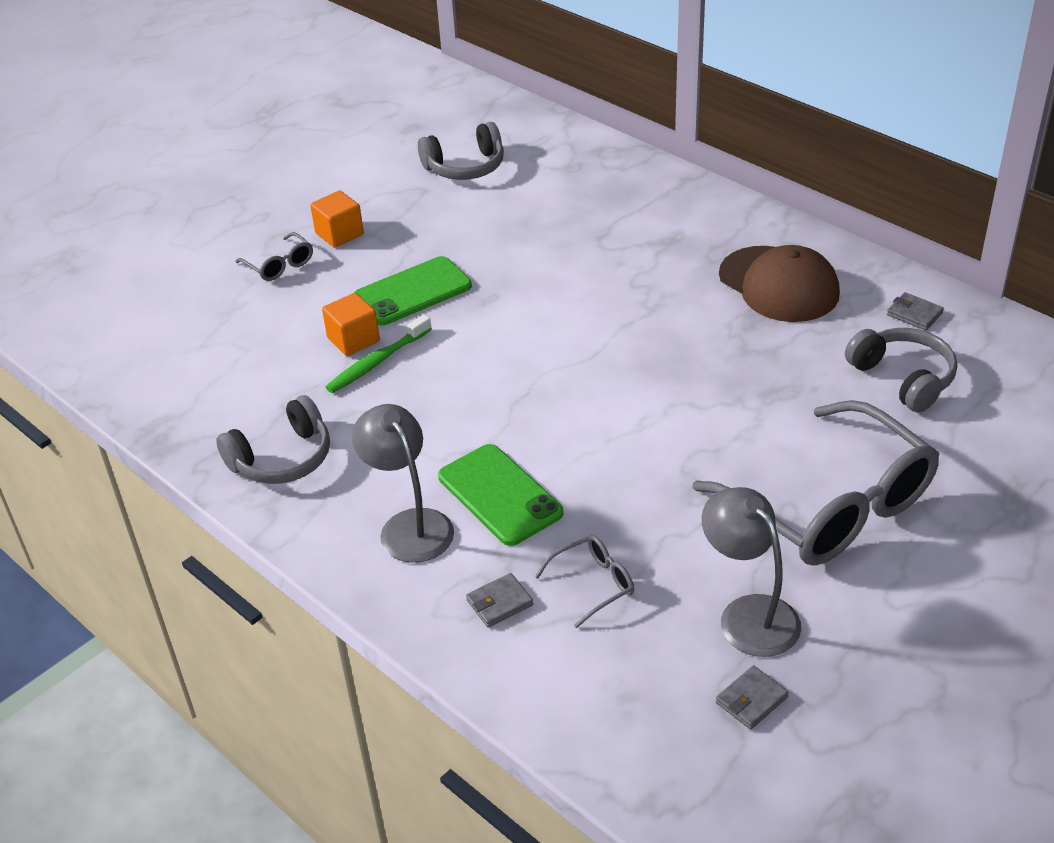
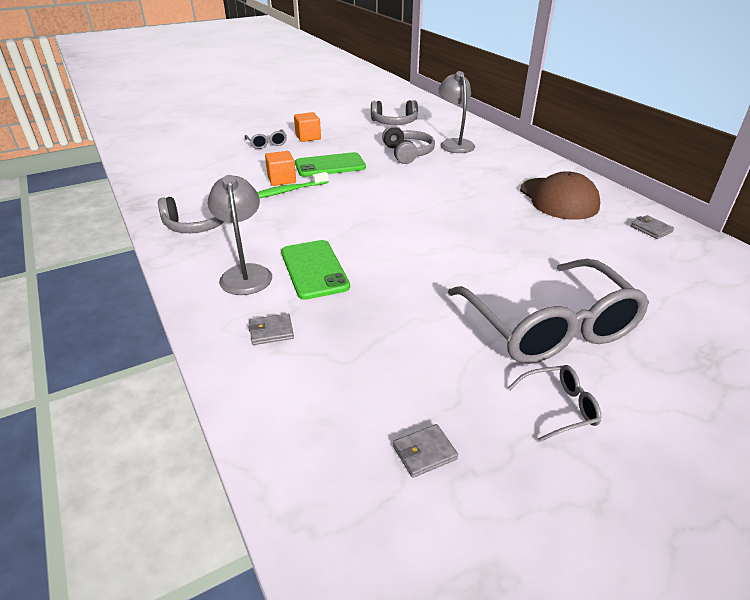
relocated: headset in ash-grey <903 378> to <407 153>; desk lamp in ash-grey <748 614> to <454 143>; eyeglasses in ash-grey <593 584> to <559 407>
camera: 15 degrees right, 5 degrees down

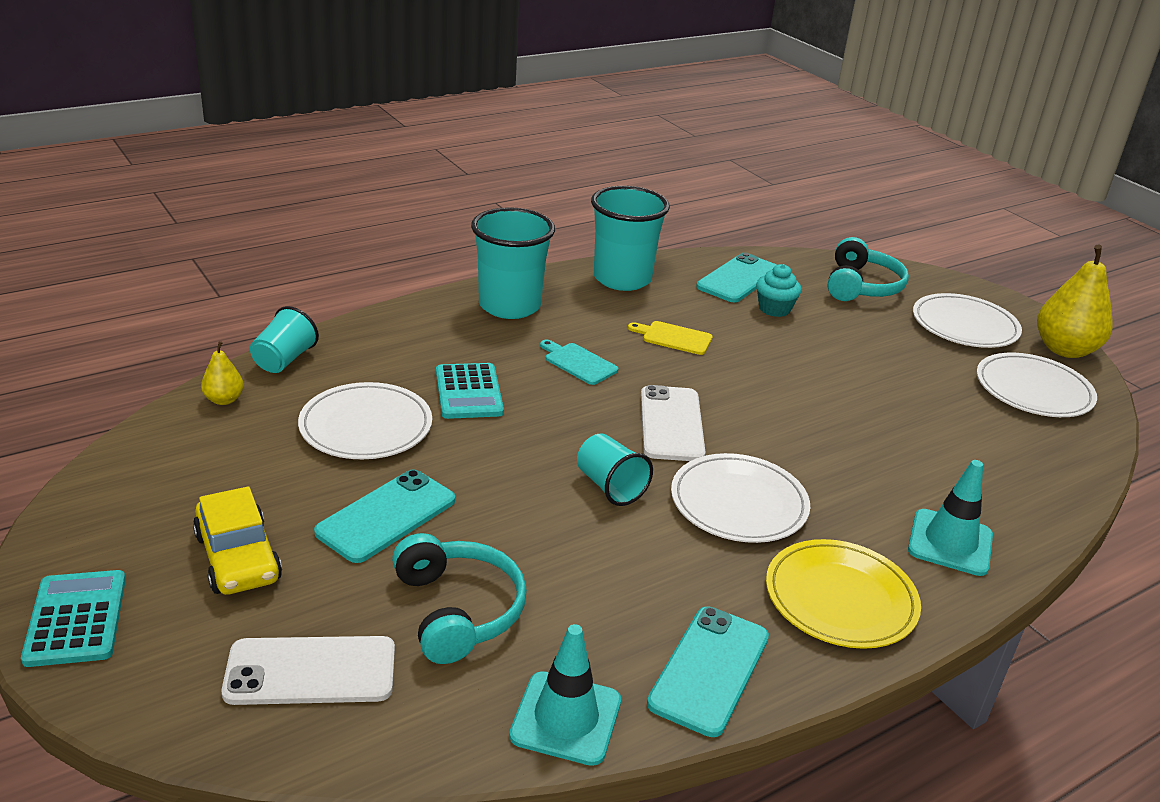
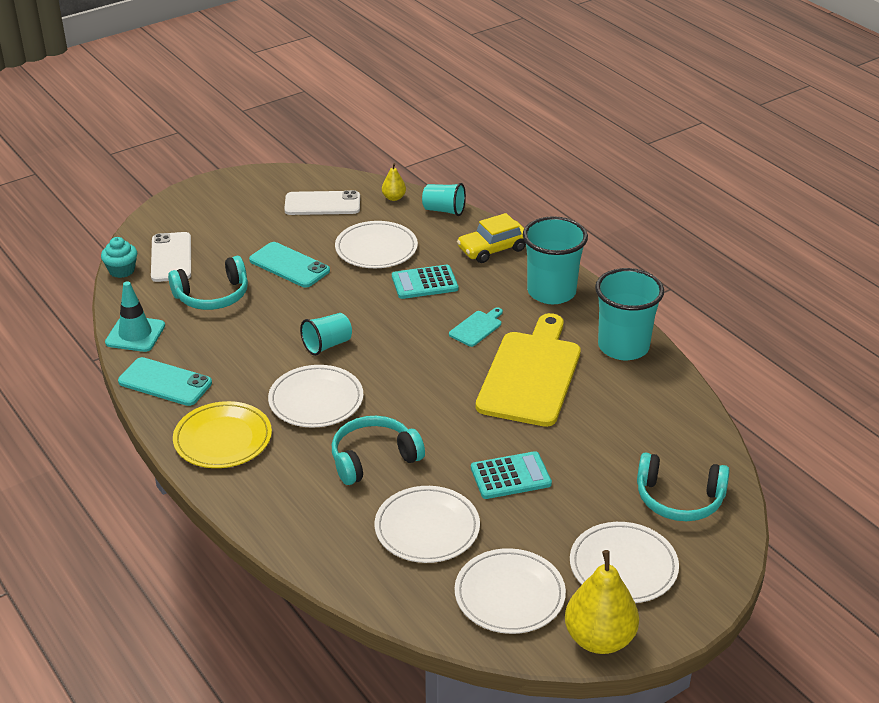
missing: smartphone in teal <738 279>; traffic cone in teal <950 543>
appeared: headset in teal <374 459>; flat dish in snow-white <427 528>
relocated: cupcake in teal <774 309> to <122 270>; smartphone in snow-white <671 424> to <322 204>; toy car in yellow <238 558> to <493 249>; adding machine in teal <76 619> to <510 476>
size: chopping board in yellow <674 337> = <531 374> x2.43
camera: 90 degrees right, 5 degrees up

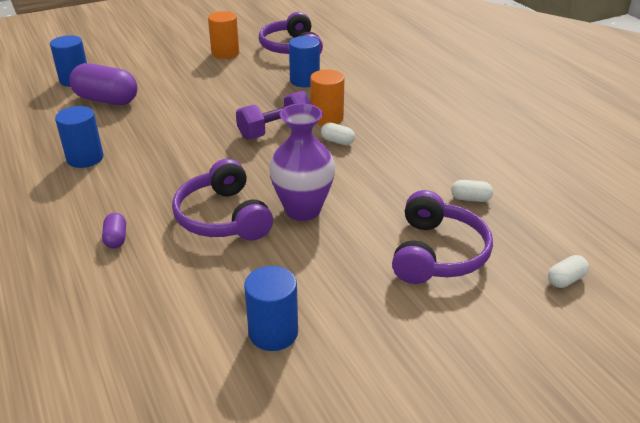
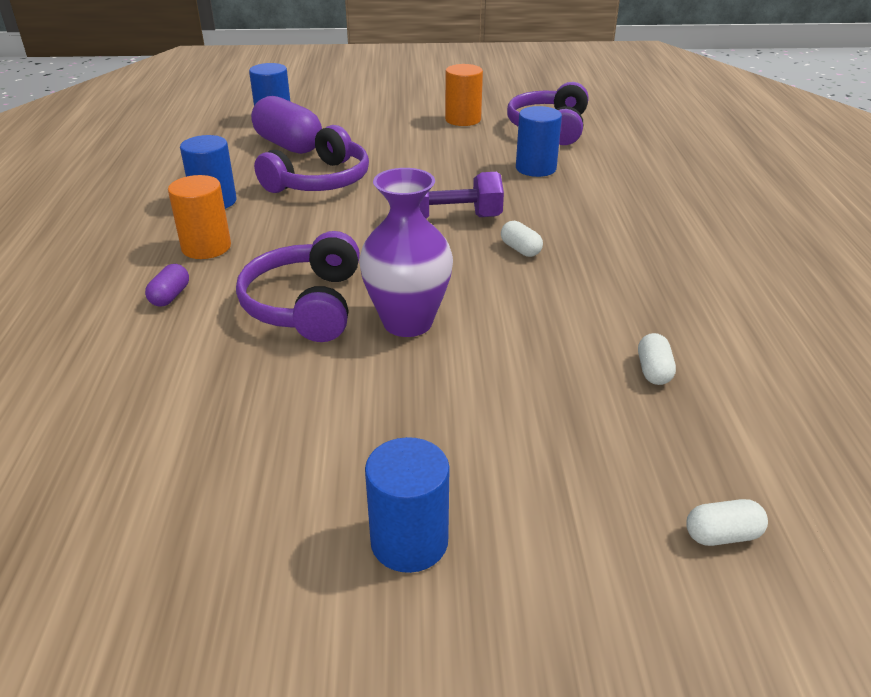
relocated: solid cylinder in orange <327 118> to <206 247>; headset in violet <437 253> to <320 181>; solid cylinder in cobalt <273 332> to <409 541>
spun: pill shape in snow-white <470 199> = <653 371> 60 degrees clockwise
camera: 25 degrees right, 0 degrees up

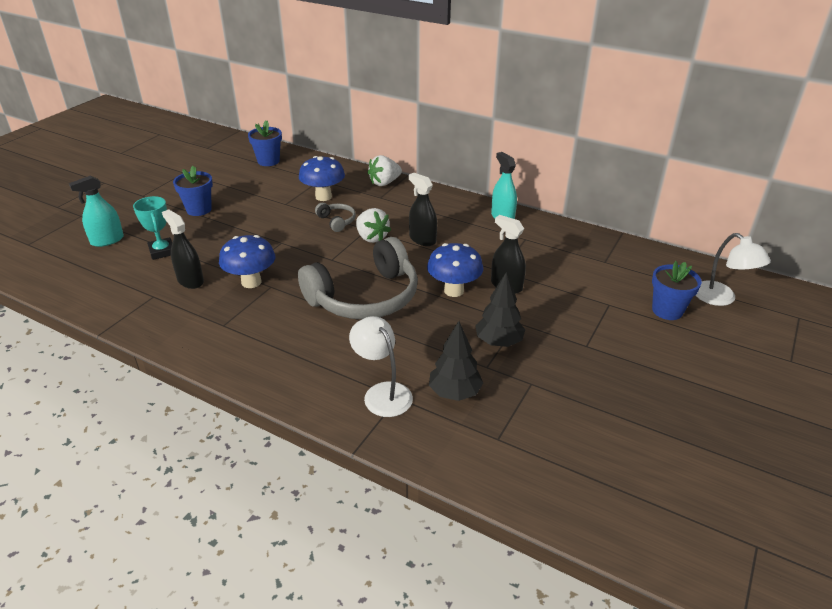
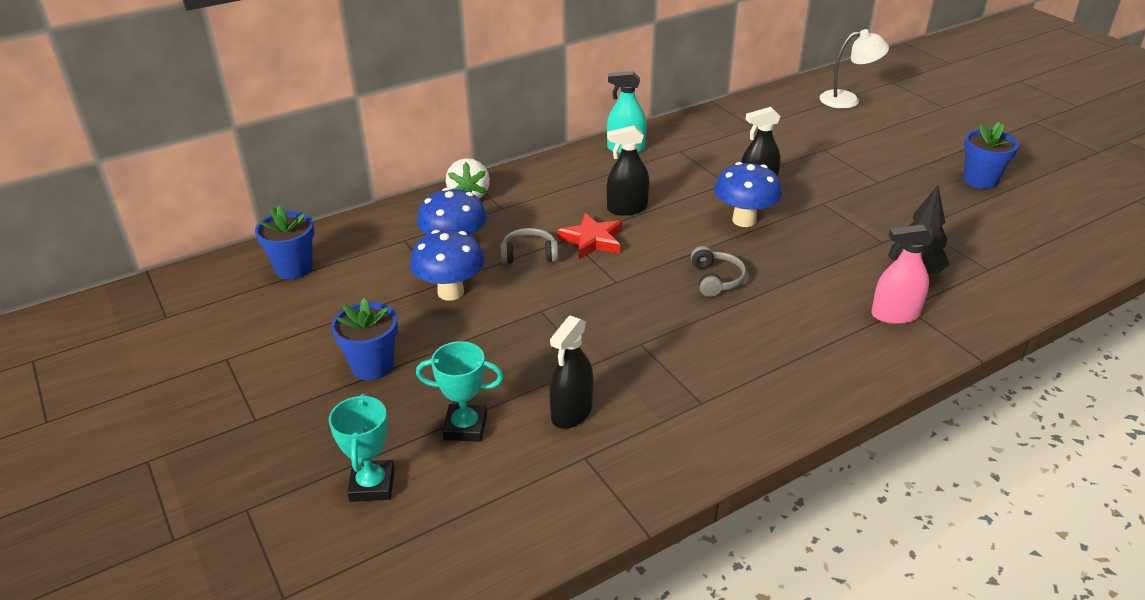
missing: tree in jet-black <498 342>
relocated: toadstool in cobalt <251 282> to <450 292>; flower pot in cobalt <667 310> to <980 180>
exchanged: spray cleaner in teal <107 240> to prize cup in teal <372 485>; strawberry in snow-white <371 237> to five-pointed star in crimson <592 240>; desk lamp in snow-white <382 393> to spray cleaner in rose-pink <895 315>
spun: spray cleaner in jet-black <190 280> = <571 412> 45 degrees counterclockwise
size: headset in ash-grey <365 297> = <716 279> x0.42
camera: 60 degrees left, 0 degrees up

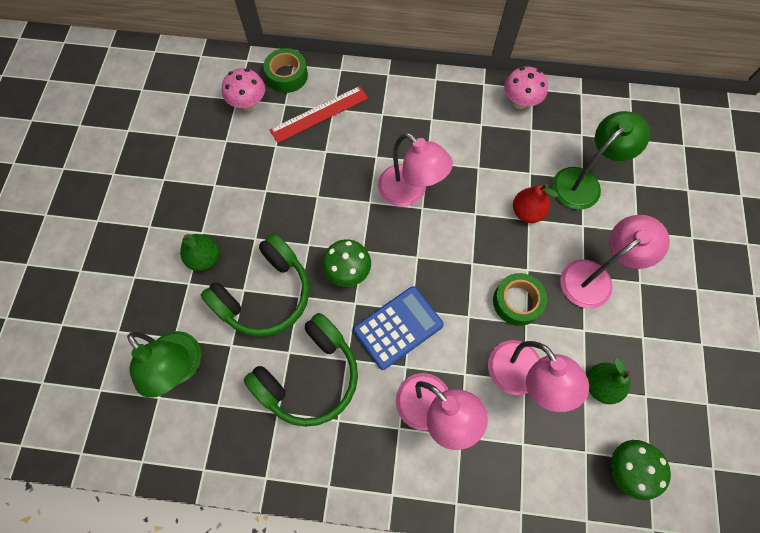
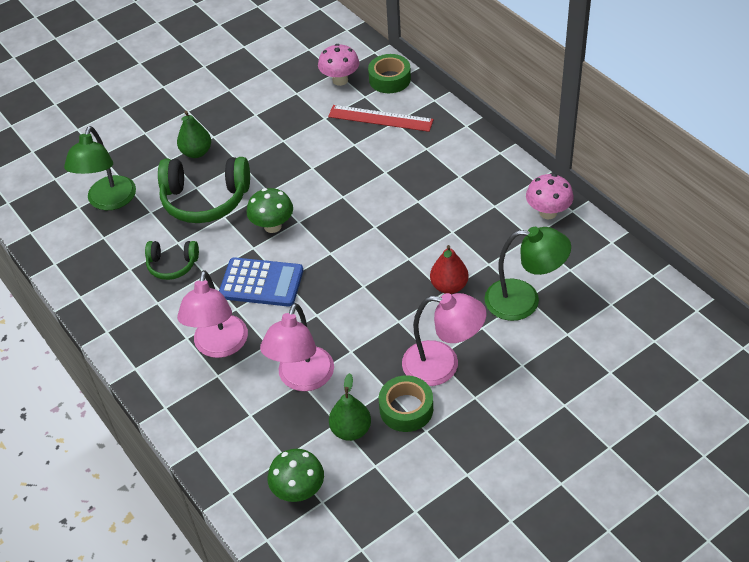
missing: desk lamp in rose-pink <410 192>
relocated: sticky tape in green <517 302> to <406 409>
size: headset in green <309 376> = <172 265> x0.55
camera: 50 degrees right, 20 degrees down

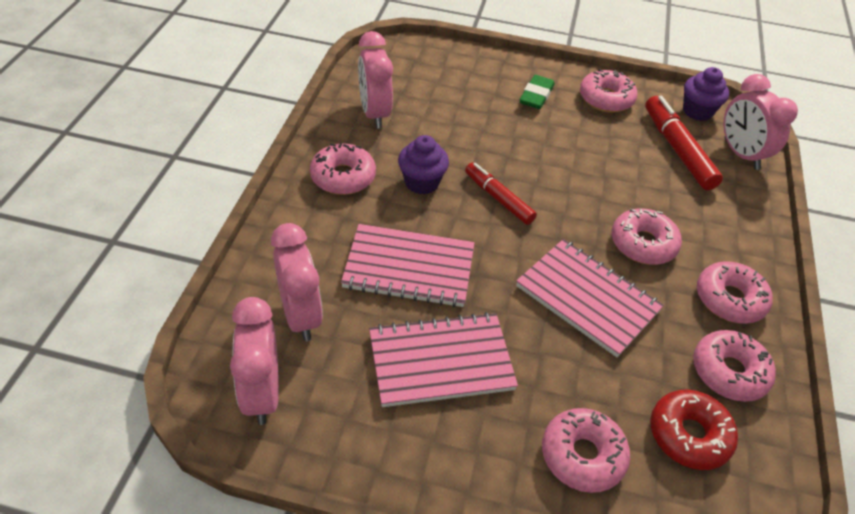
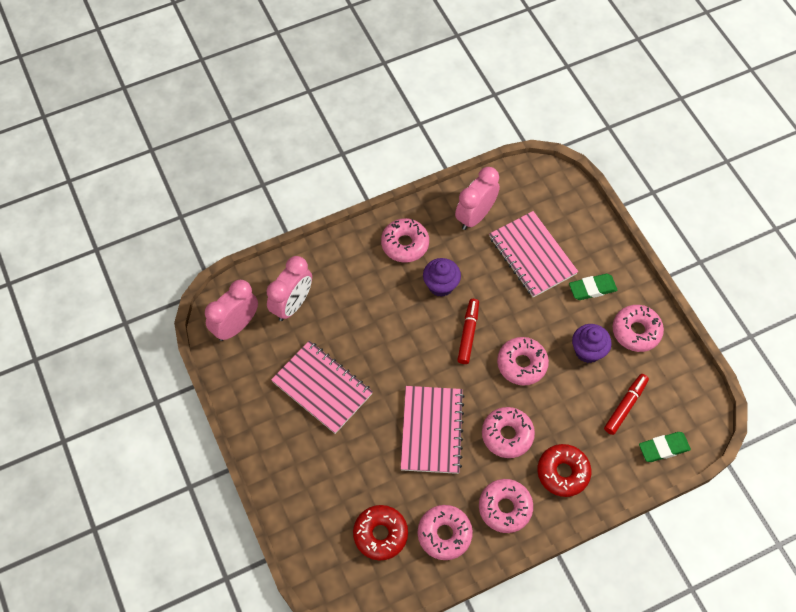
appeared: glazed donut in crimson <563 472>
relocated: exercise book in rose-pink <409 268> to <532 255>; glazed donut in rose-pink <582 455> to <522 364>; cupcake in violet <697 111> to <588 351>
exchanged: alarm clock in rose-pink <741 154> to eraser in green <663 448>
size: marker pen in crimson <677 149> = <625 406> x0.66
camera: 55 degrees right, 15 degrees up

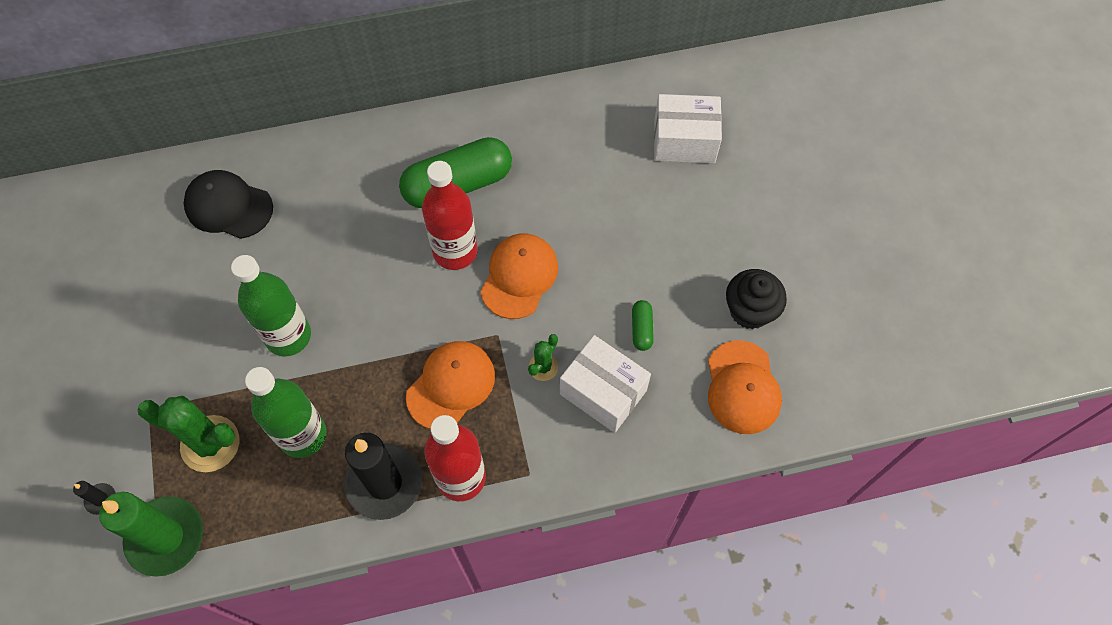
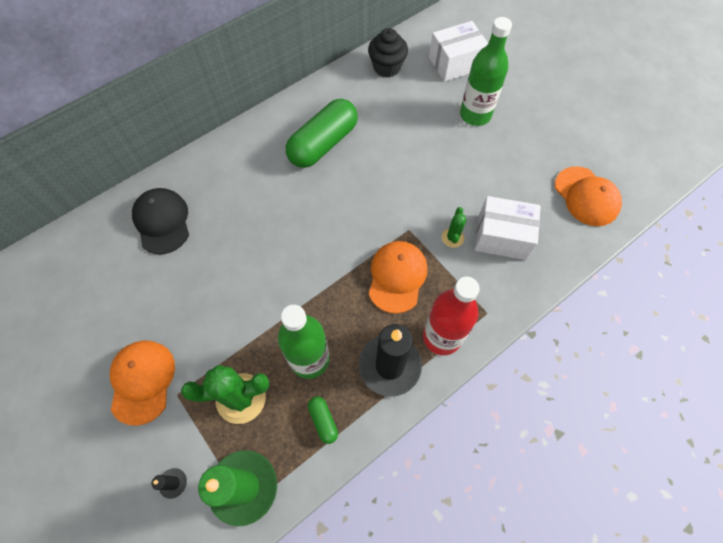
missing: bottle in crimson <455 251>
relocated: peaked cap in orange <519 277> to <142 381>; pill shape in green <641 329> to <323 421>; cupcake in jet-black <750 310> to <387 67>; bottle in green <288 336> to <475 115>
spun: peaked cap in jet-black <228 206> = <162 222> 75 degrees clockwise
camera: 25 degrees left, 0 degrees up

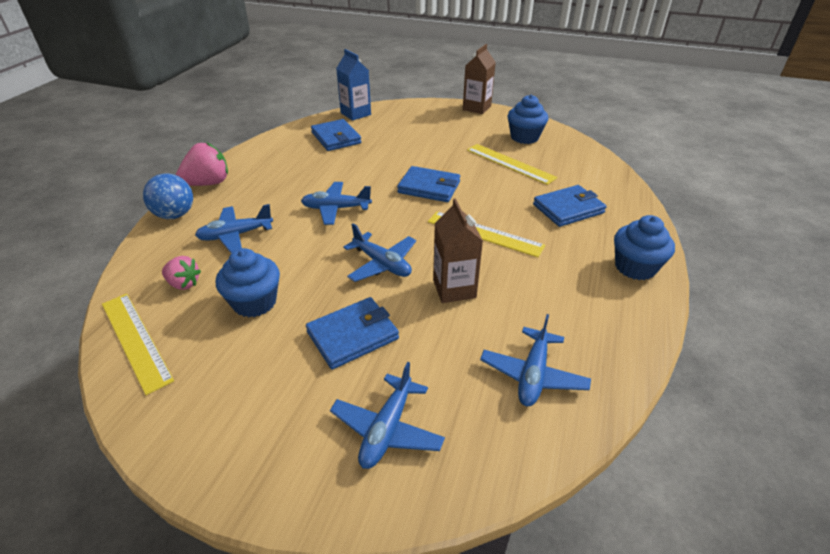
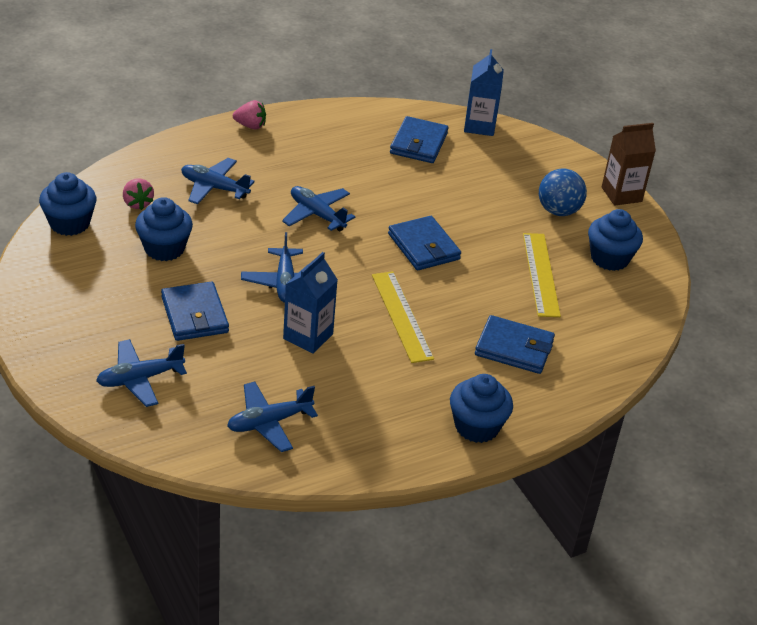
relocated: play ball in cobalt <175 215> to <558 211>
exchanged: ruler in yellow <136 340> to cupcake in cobalt <69 223>
colour: juice carton in dark brown <454 288> to juice carton in cobalt <308 336>
spun: wallet in cobalt <352 335> = <195 315> 60 degrees clockwise
size: strawberry in rose-pink <208 183> = <250 126> x0.62
camera: 40 degrees right, 0 degrees up

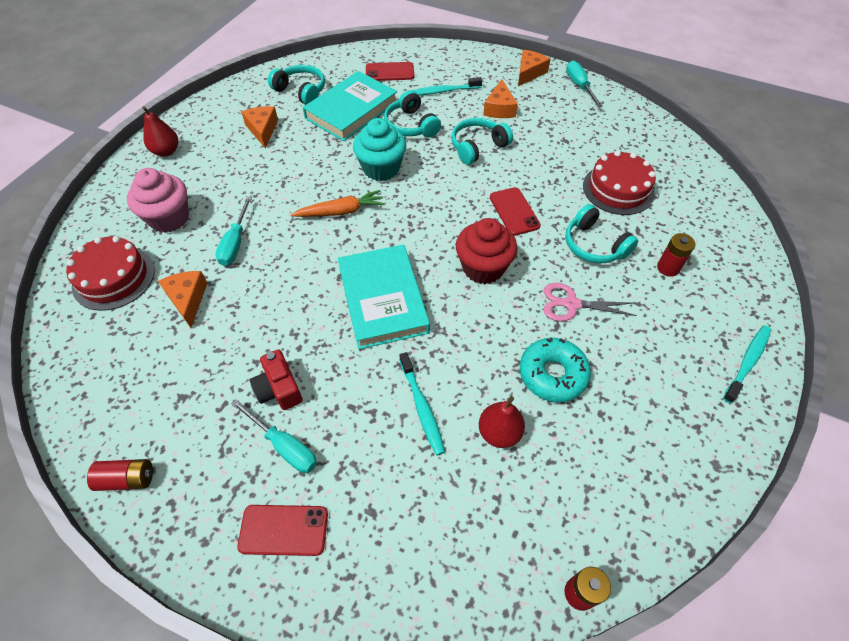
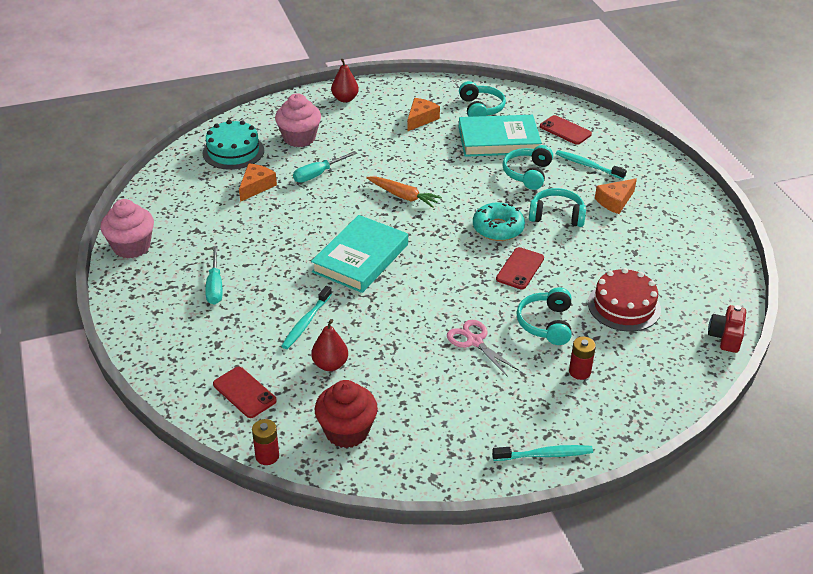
missing: cupcake in teal <381 168>; cheese in orange <529 73>; flat screwdriver in teal <579 86>
relocated: smartphone in crimson <283 530> to <244 392>; cupcake in crimson <483 268> to <347 431>; glazed donut in teal <552 374> to <498 228>; photo camera in crimson <279 389> to <725 337>
exchanged: battery in crimson <127 479> to cupcake in rose-pink <131 247>
colour: layer cake in crimson <114 278> to layer cake in teal <233 151>
camera: 45 degrees right, 15 degrees down

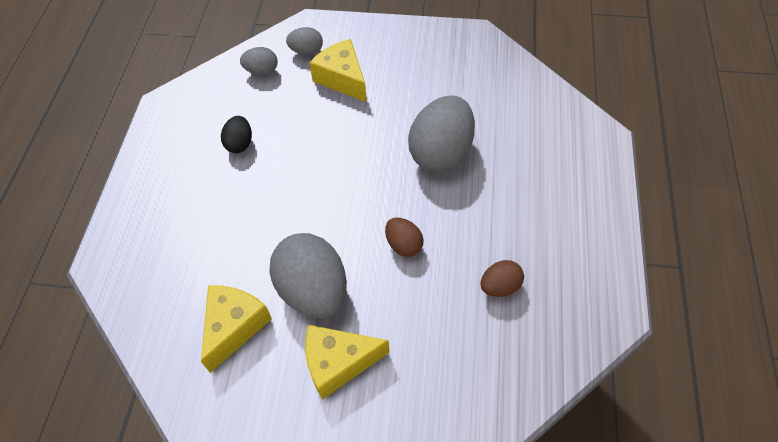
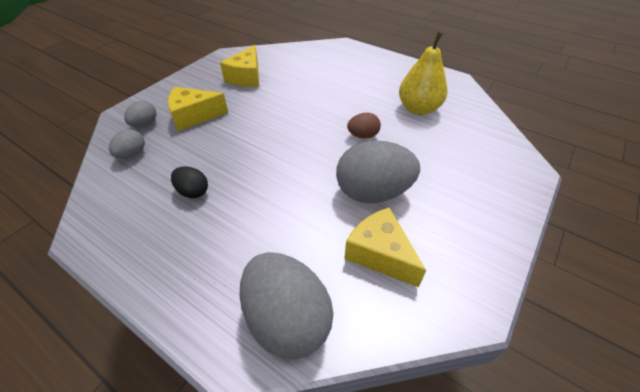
relocated: cheese in yellow <338 363> to <246 77>; egg shape in ash-grey <441 153> to <287 319>
exchanged: egg shape in dark brown <500 286> to toy pear in yellow <418 109>
camera: 65 degrees left, 10 degrees down

